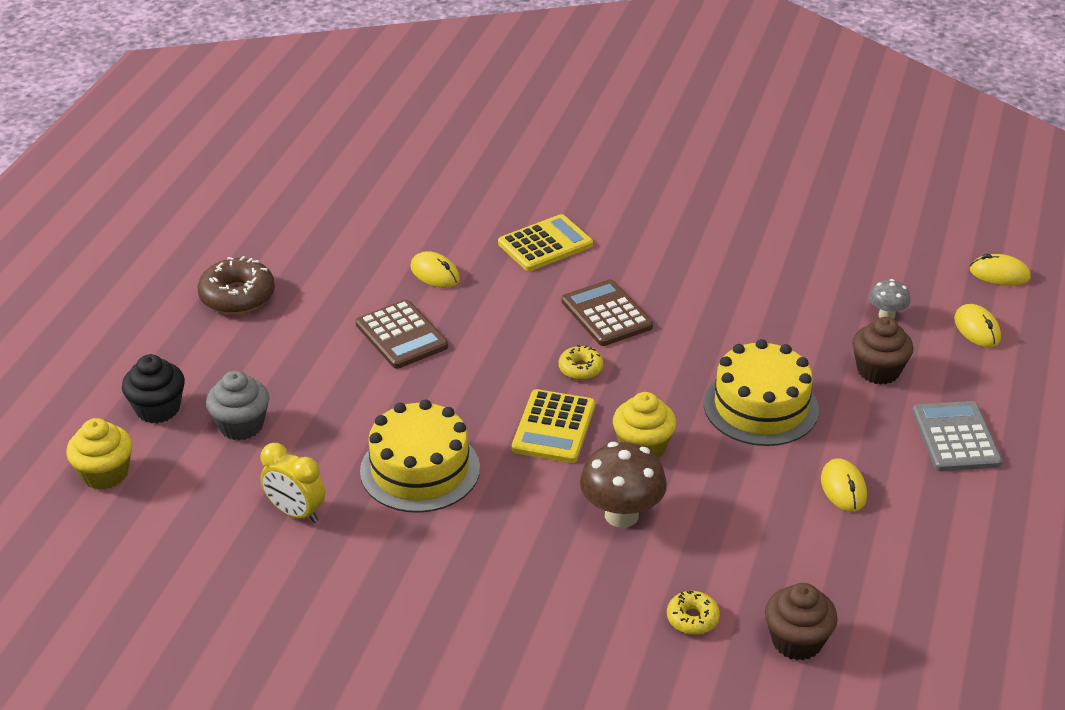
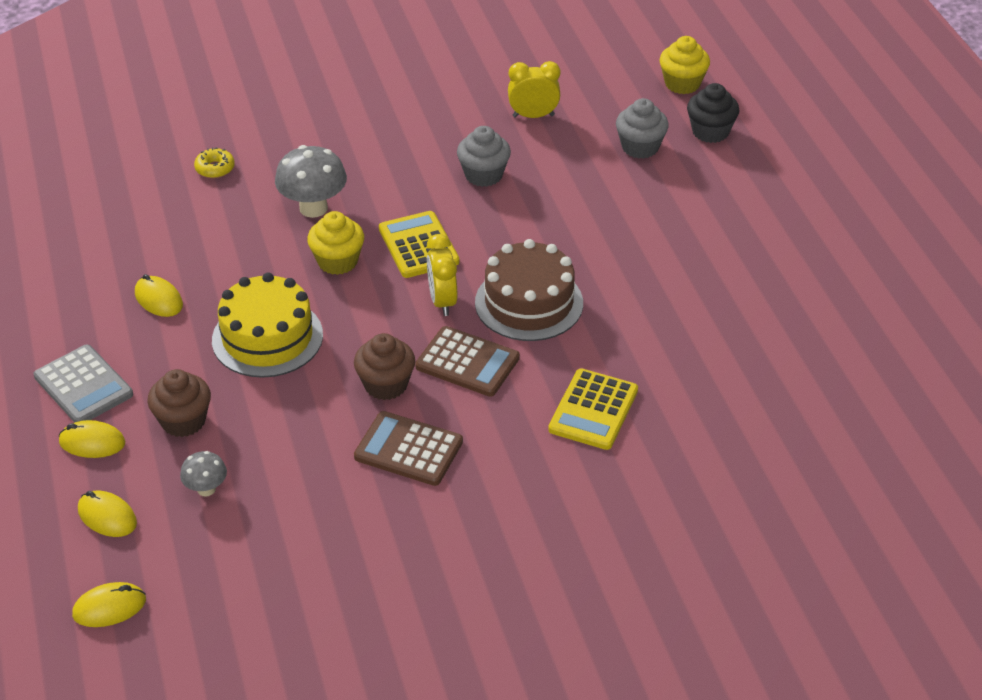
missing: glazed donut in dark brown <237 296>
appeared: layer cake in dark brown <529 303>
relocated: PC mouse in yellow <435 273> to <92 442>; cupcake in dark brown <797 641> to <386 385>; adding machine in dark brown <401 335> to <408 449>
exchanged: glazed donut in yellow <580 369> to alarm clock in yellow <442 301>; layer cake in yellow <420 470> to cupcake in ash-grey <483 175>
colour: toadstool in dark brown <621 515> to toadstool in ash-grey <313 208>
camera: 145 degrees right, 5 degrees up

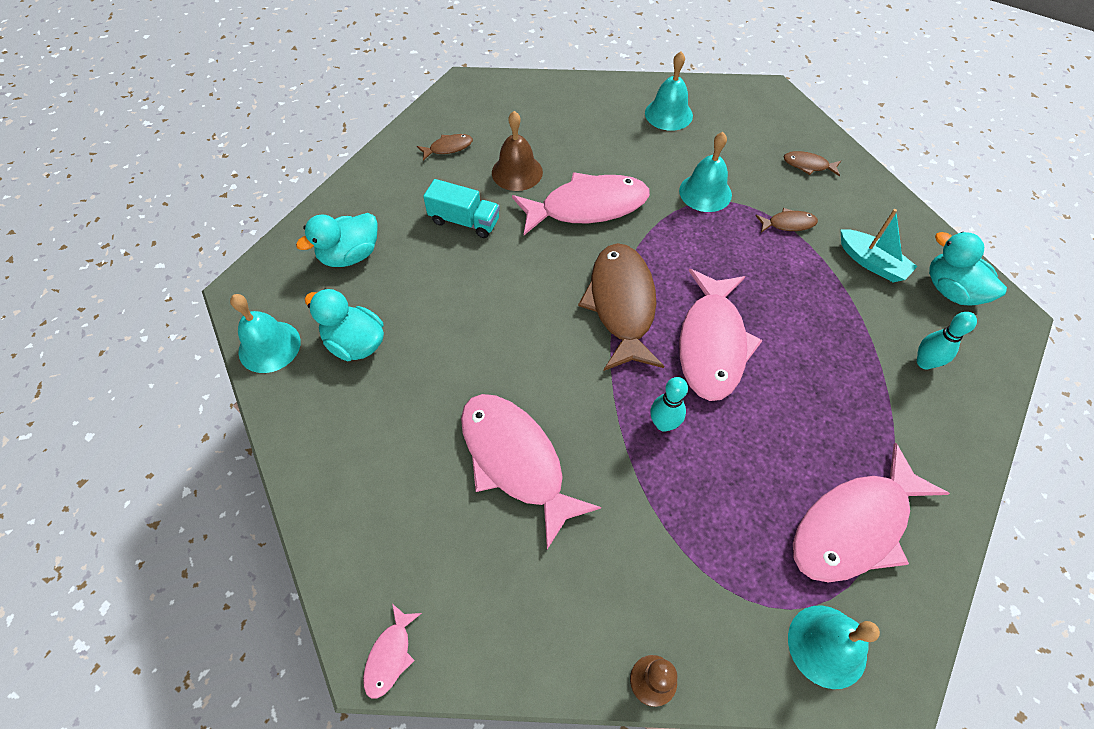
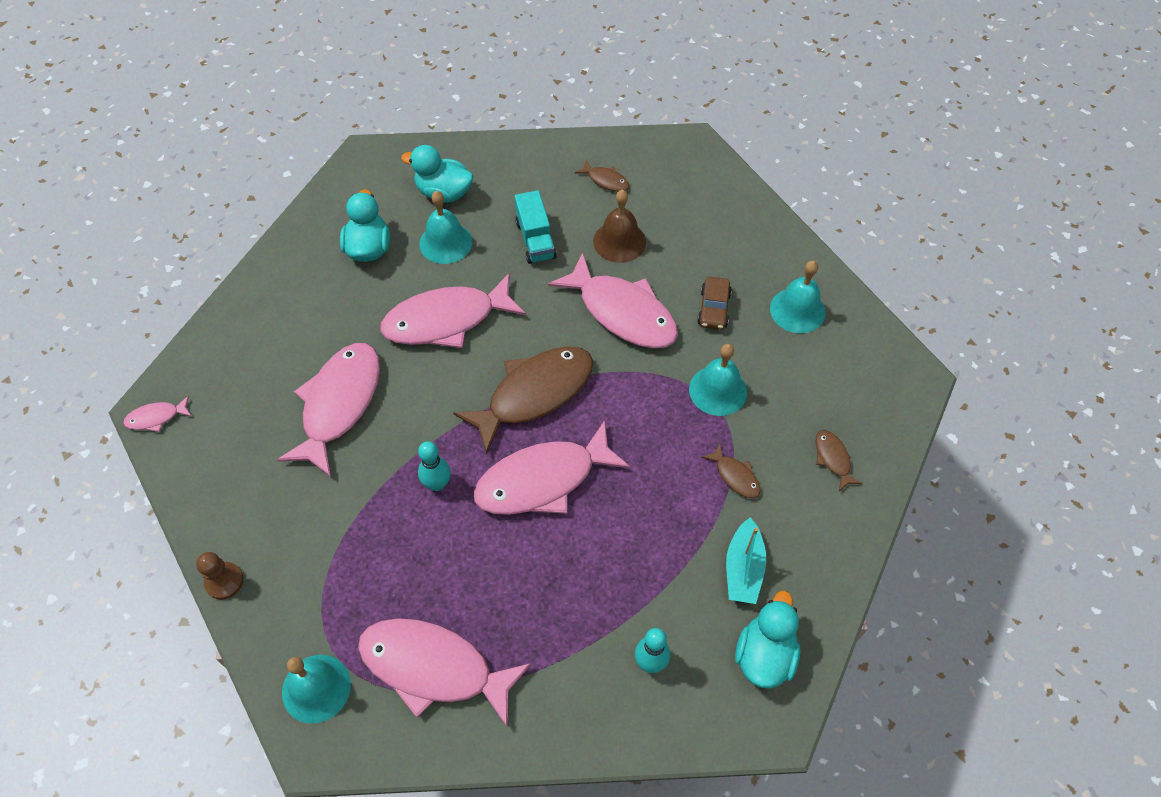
appeared: fish in rose-pink <446 320>; toy car in dark brown <713 309>
relocated: school bell in teal <269 346> to <445 242>
camera: 55 degrees right, 0 degrees up

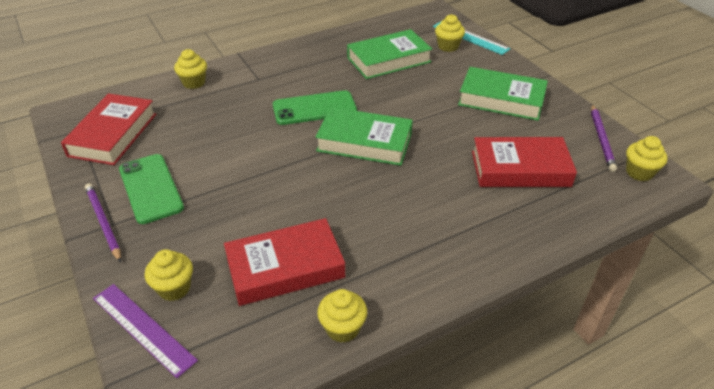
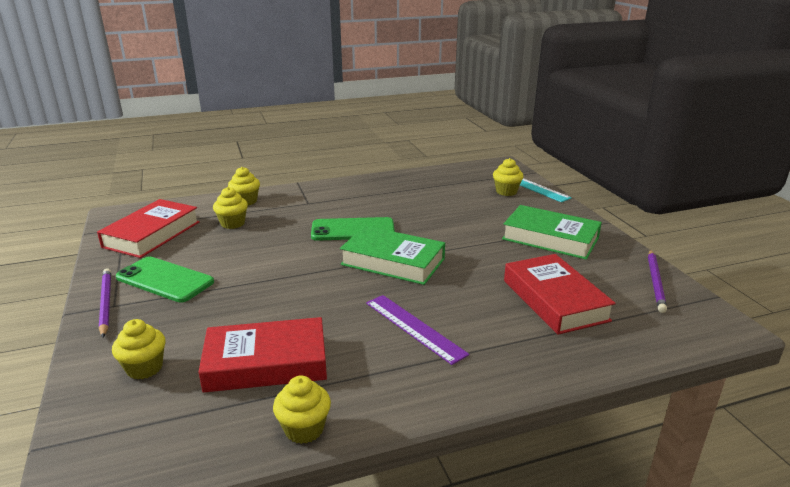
missing: book in green <389 60>
relocated: cupcake in yellow <639 172> to <232 223>; ruler in violet <143 328> to <414 327>
spun: smartphone in green <151 188> = <165 280> 45 degrees counterclockwise; book in crimson <520 169> = <554 300> 60 degrees clockwise
camera: 10 degrees right, 15 degrees down

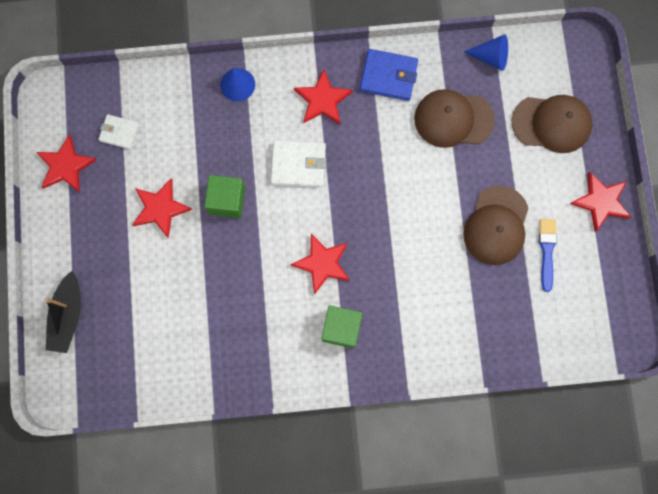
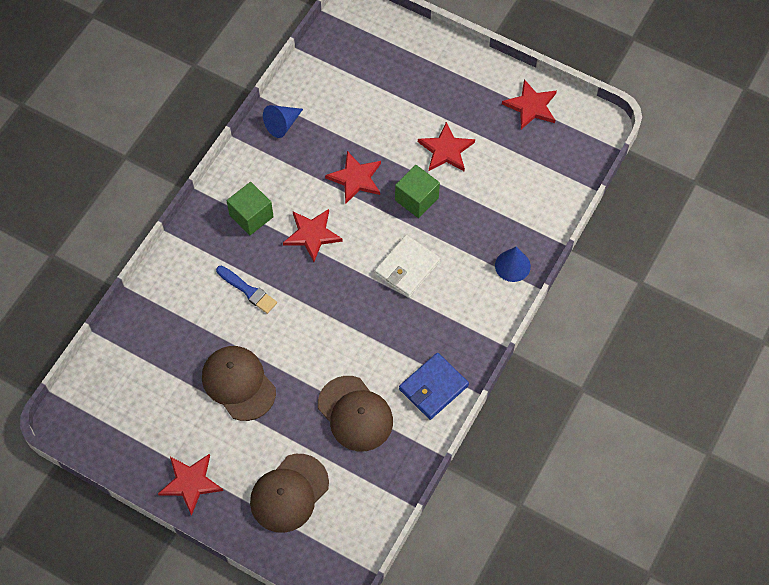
missing: toy boat in jet-black <68 316>; wallet in snow-white <119 132>
relocated: brush in cobalt <546 251> to <248 291>; solid cone in cobalt <491 57> to <282 124>; five-pointed star in crimson <322 100> to <355 178>
spun: peaked cap in dark brown <453 119> = <355 414> 105 degrees clockwise
camera: 125 degrees right, 15 degrees down

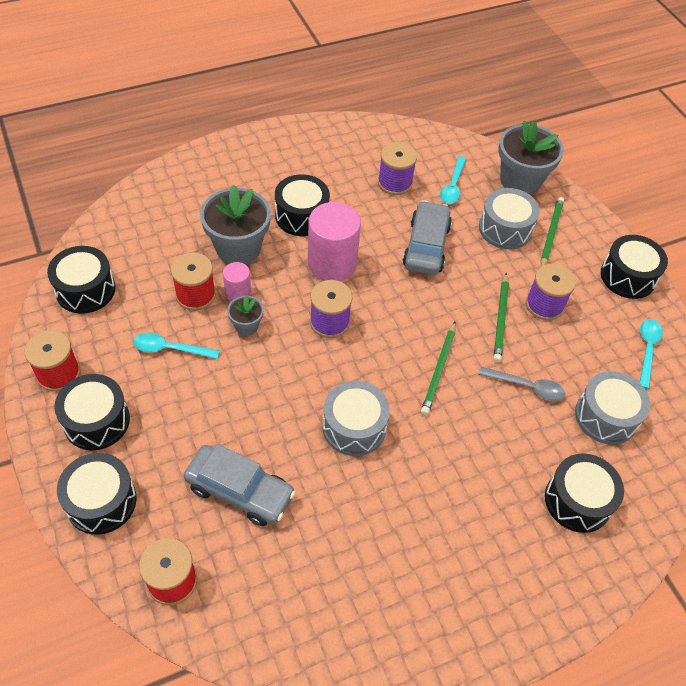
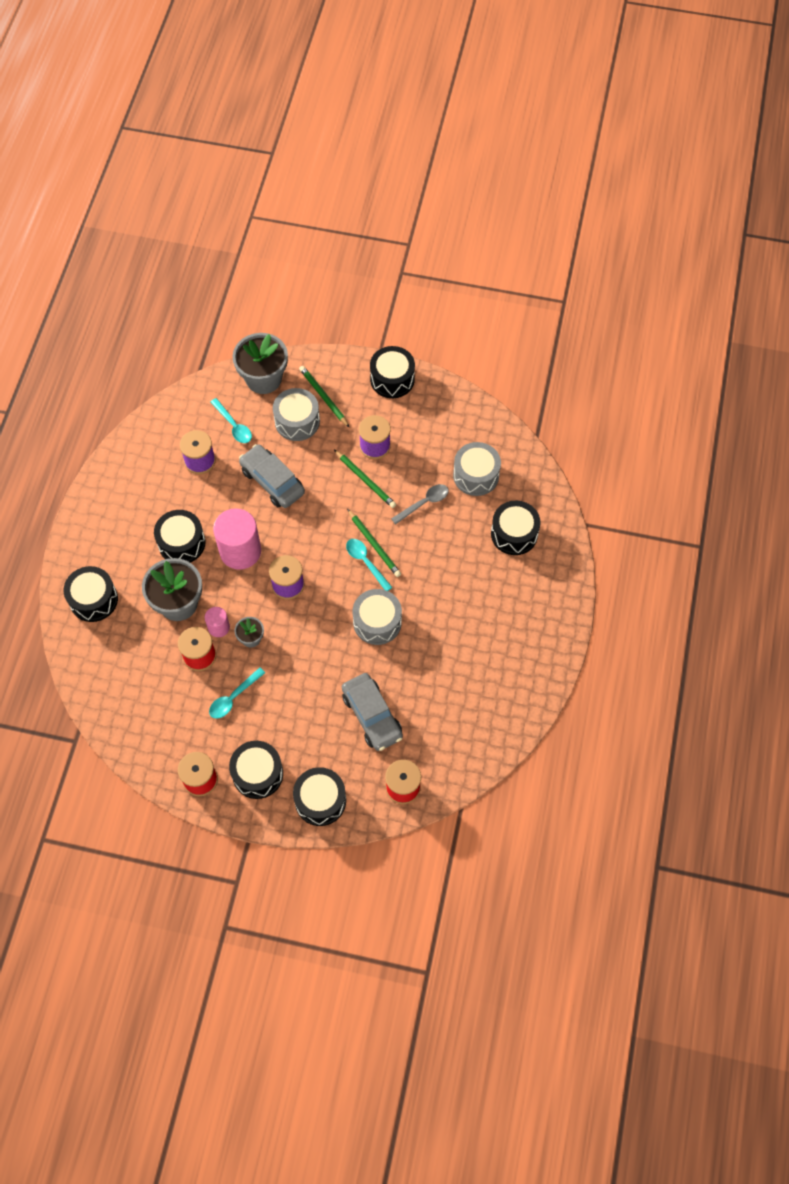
relocated: drum in jet-black <85 290> to <93 599>; teaspoon in teal <647 349> to <365 562>
spun: toy car in ash-grey <240 491> = <372 715> 90 degrees clockwise
camera: 50 degrees left, 10 degrees up

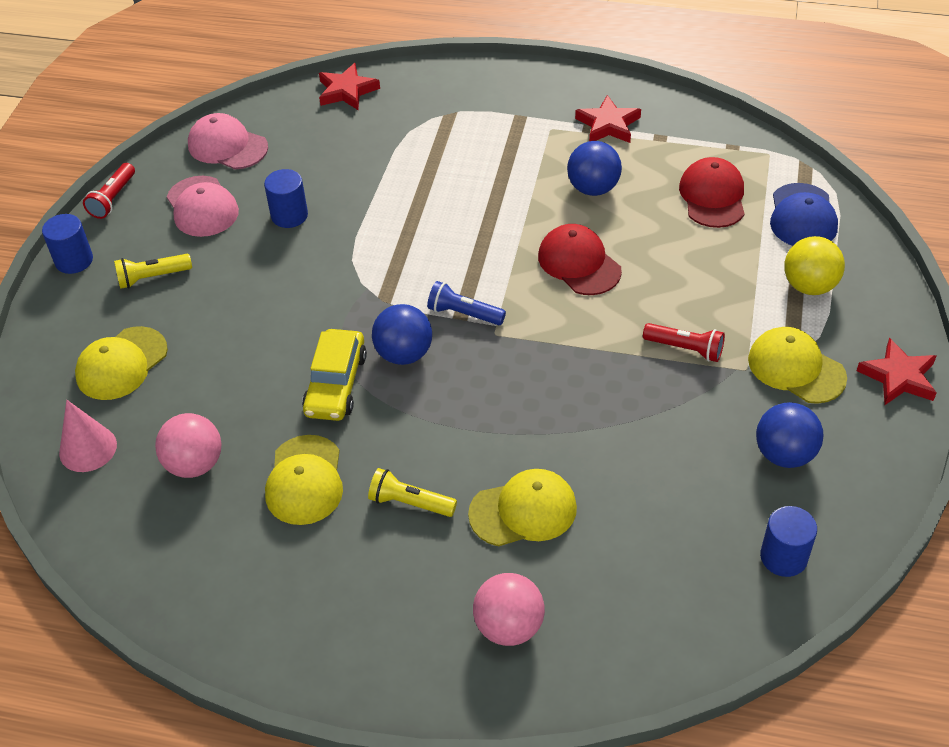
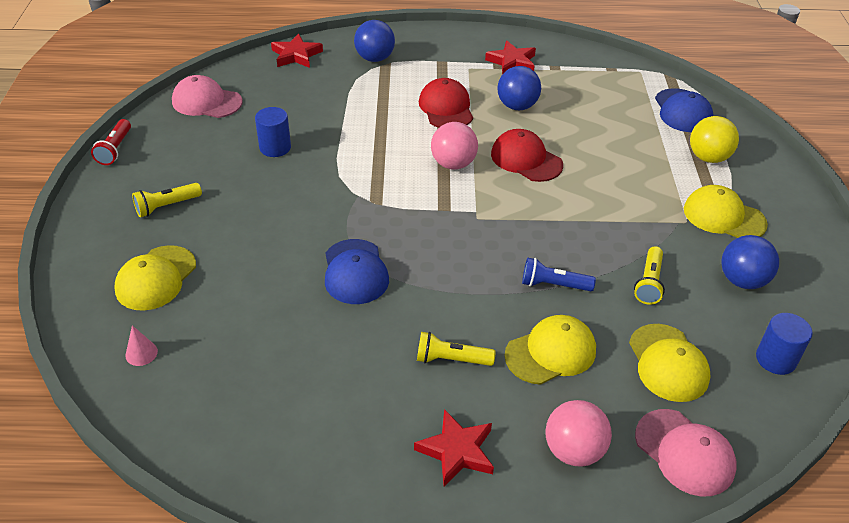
missing: solid cylinder in cobalt <74 260>; flashlight in crimson <685 349>
appeared: flashlight in yellow <649 283>
relocated: play ball in cobalt <404 354> to <375 58>; five-pointed star in crimson <898 377> to <456 451>; peaked cap in crimson <712 196> to <446 108>; play ball in rose-pink <194 464> to <453 164>; flashlight in cobalt <464 314> to <553 285>; peaked cap in yellow <305 480> to <668 363>; peaked cap in rose-pink <202 207> to <684 452>
exchanged: toy car in yellow <336 384> to peaked cap in cobalt <355 272>
size: solid cone in rose-pink <88 448> = <141 353> x0.59
camera: 15 degrees left, 5 degrees down

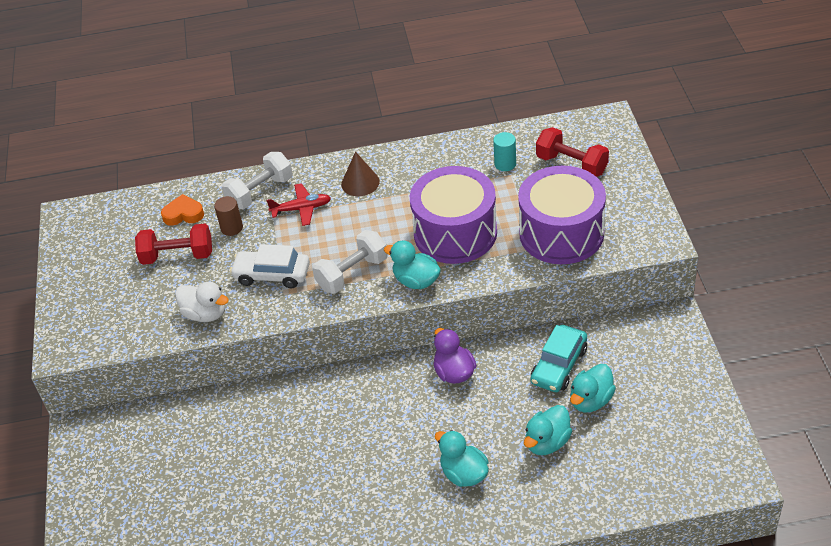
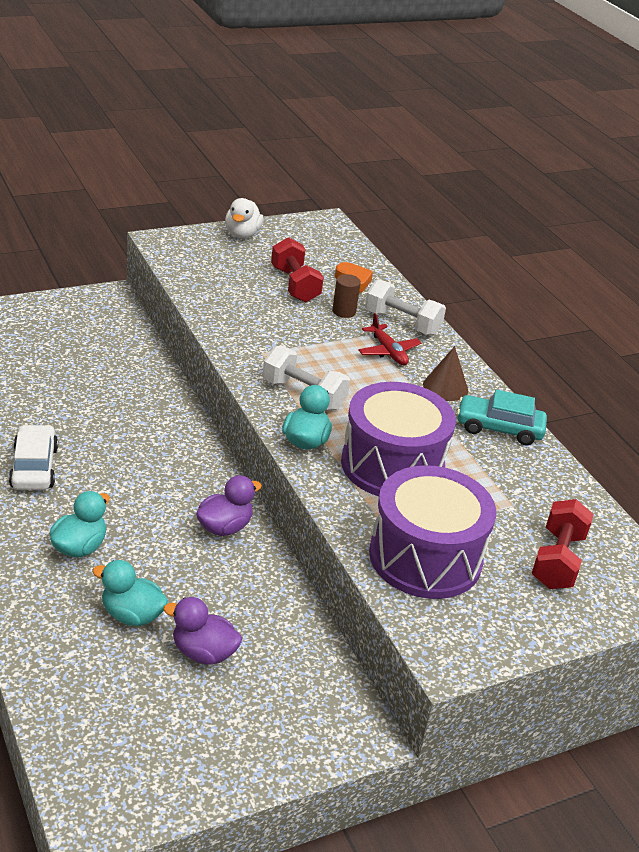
missing: solid cylinder in teal <505 164>
relocated: toy car in snow-white <272 275> to <34 467>; rubber duck in snow-white <205 314> to <242 234>; toy car in teal <559 365> to <499 428>
colour: rubber duck in teal <591 400> to rubber duck in violet <203 652>
camera: 65 degrees right, 10 degrees down

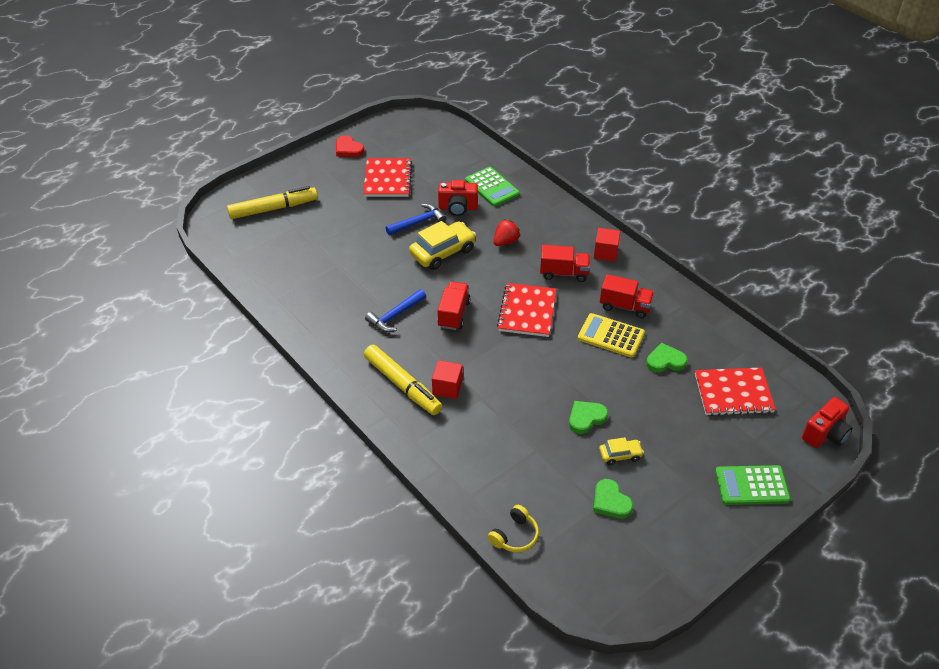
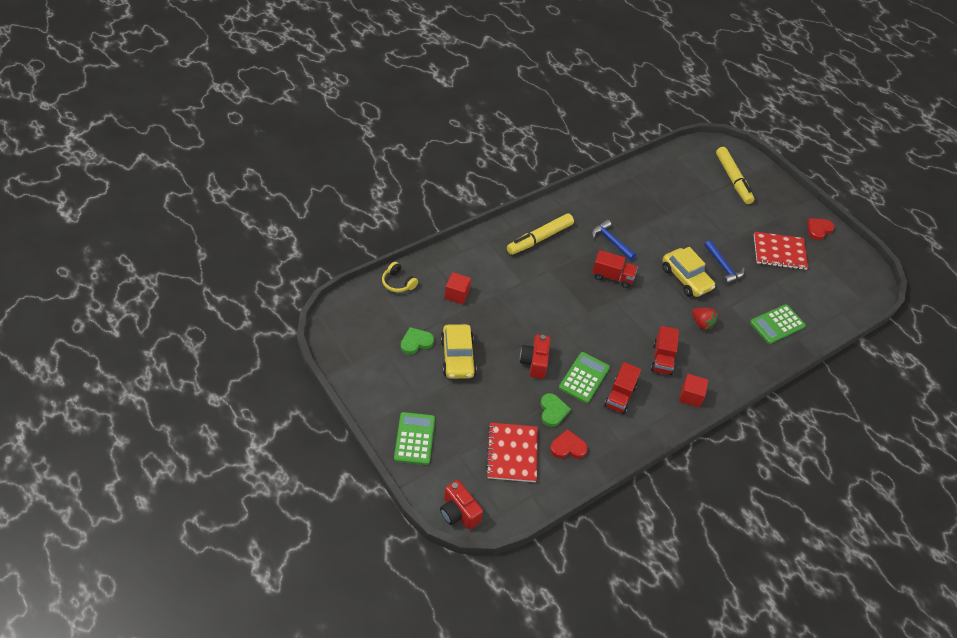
missing: exercise book in crimson <527 311>; heart shape in green <586 418>
appeared: heart shape in crimson <568 447>
relocated: cube in crimson <447 387> to <457 294>; photo camera in crimson <458 208> to <534 362>
colour: adding machine in yellow <611 336> to adding machine in green <584 378>
size: toy car in yellow <620 455> = <457 357> x1.88
camera: 90 degrees right, 5 degrees up

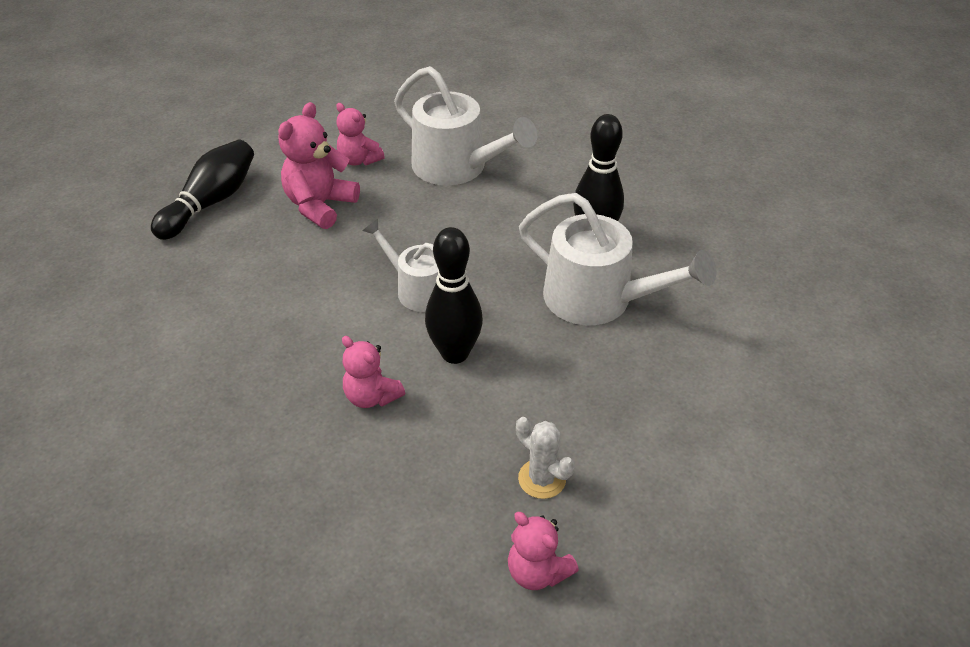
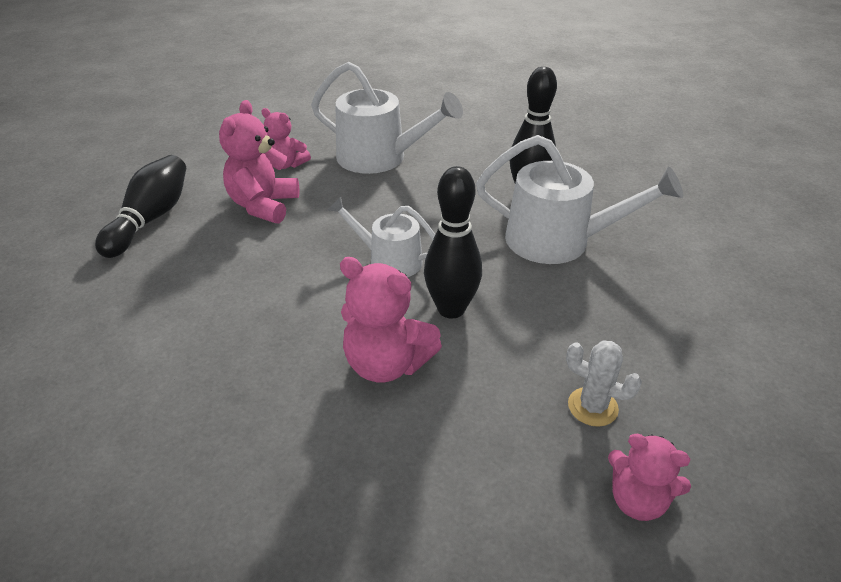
size: teddy bear in rose-pink <372 396> = <387 364> x1.55
camera: 15 degrees left, 5 degrees down

